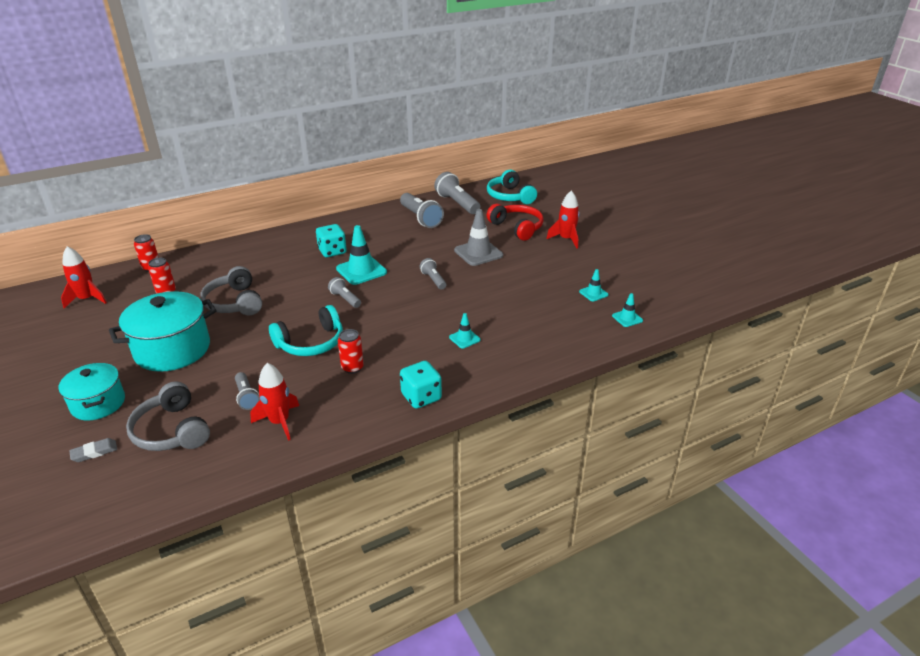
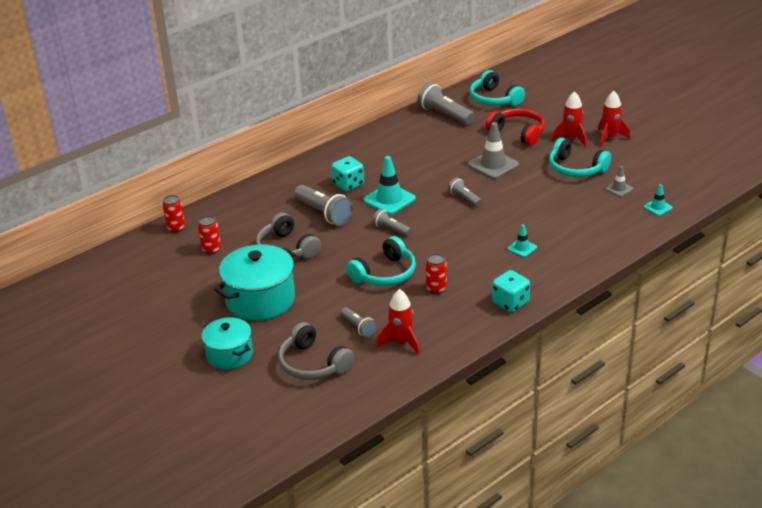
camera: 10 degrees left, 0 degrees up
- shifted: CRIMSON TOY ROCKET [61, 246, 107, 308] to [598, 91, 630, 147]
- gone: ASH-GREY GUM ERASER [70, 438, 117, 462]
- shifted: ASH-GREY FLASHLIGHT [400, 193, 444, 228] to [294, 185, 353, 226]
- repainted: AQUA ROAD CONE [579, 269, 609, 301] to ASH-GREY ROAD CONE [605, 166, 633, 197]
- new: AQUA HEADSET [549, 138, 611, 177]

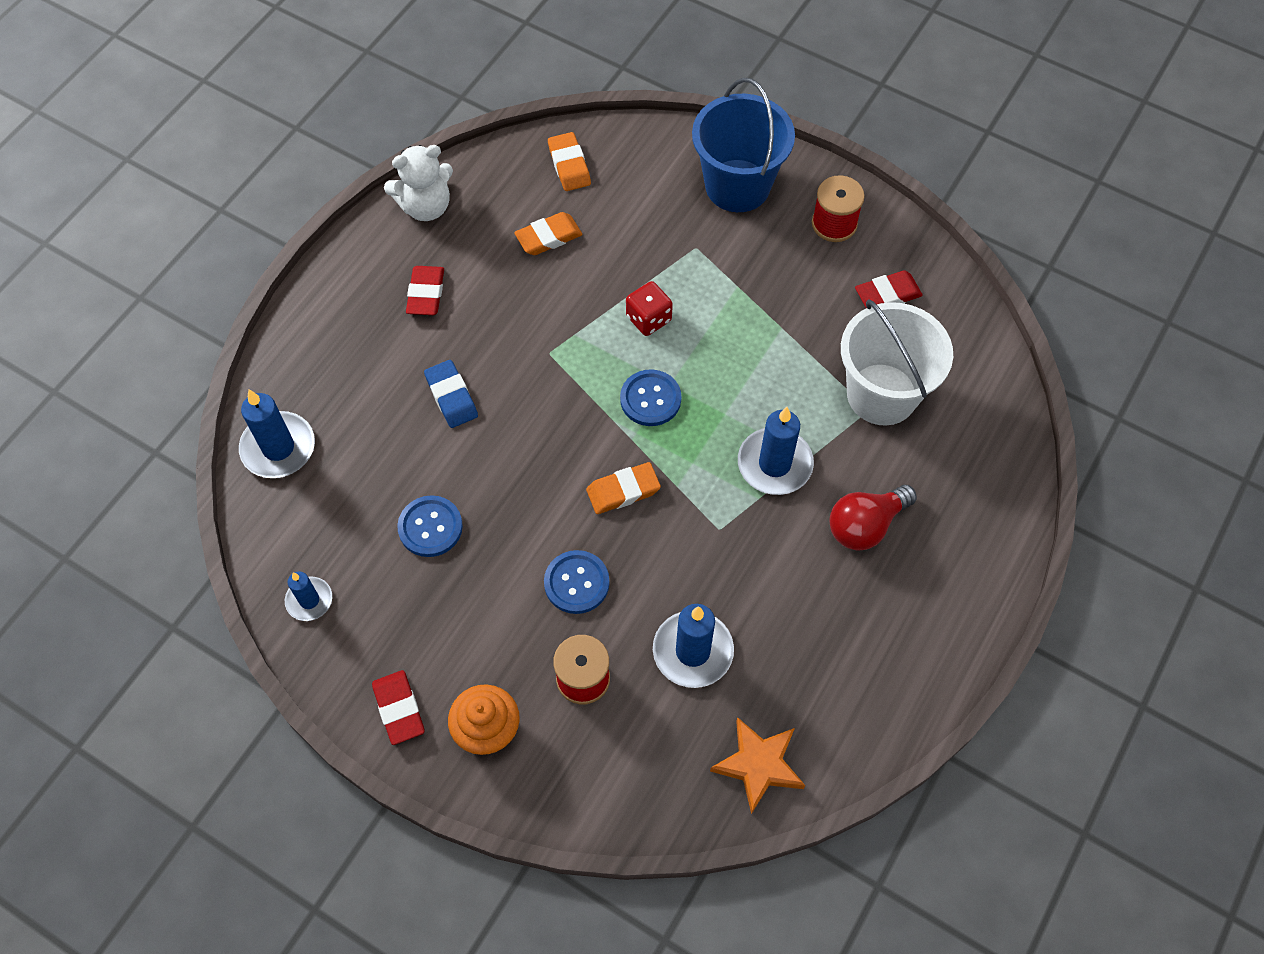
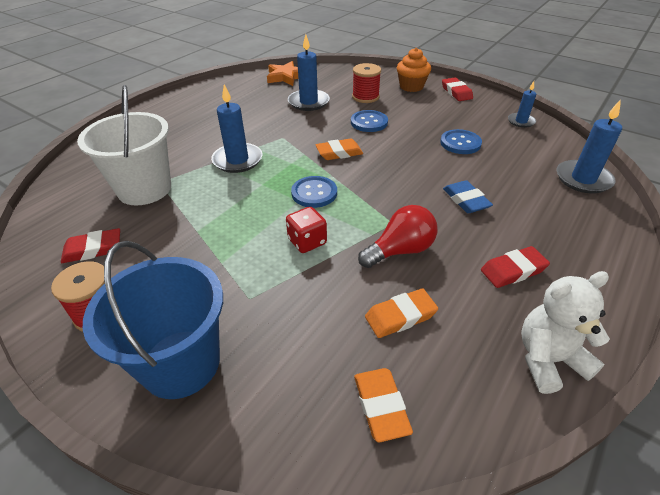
camera: 175 degrees left, 20 degrees down
- rotated: CRIMSON GUM ERASER [406, 266, 444, 315] = [481, 246, 550, 288] 60 degrees clockwise
- shifted: CRIMSON BULB [829, 485, 917, 551] to [358, 205, 437, 268]

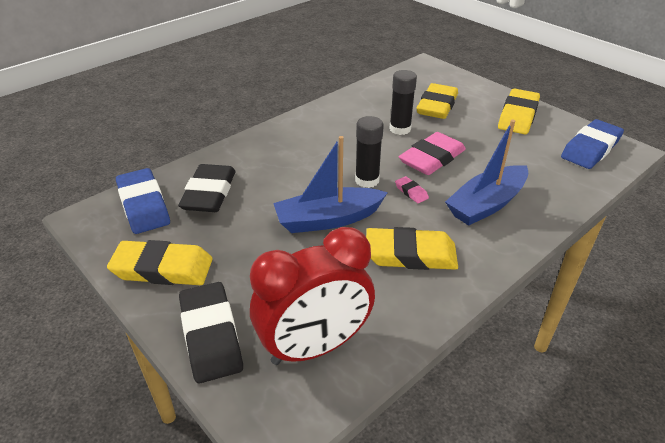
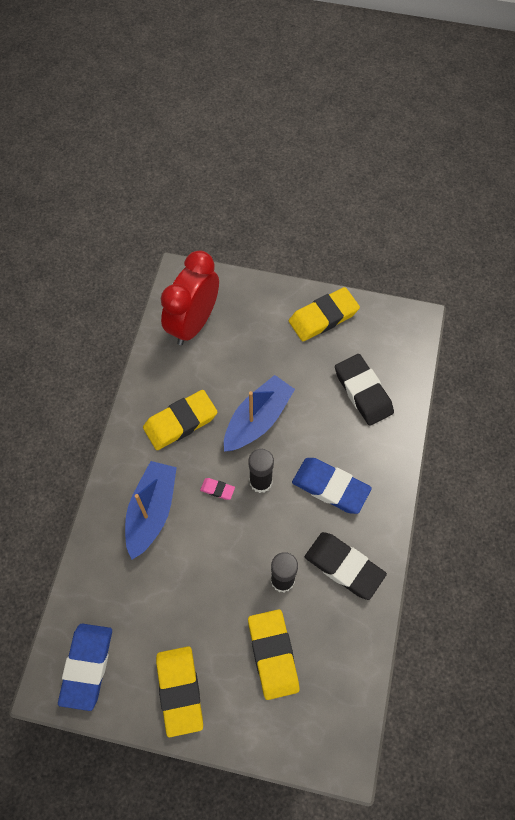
camera: 145 degrees right, 25 degrees up
- shifted: ROYAL BLUE GUM ERASER [116, 168, 170, 234] to [292, 458, 372, 514]
- shifted: EBONY GUM ERASER [179, 282, 243, 384] to [305, 532, 387, 600]
- gone: ROSE-PINK GUM ERASER [399, 132, 466, 175]

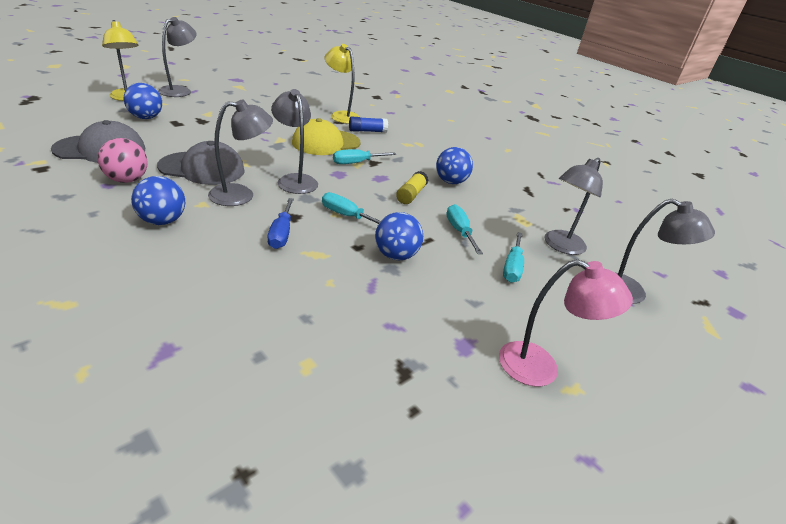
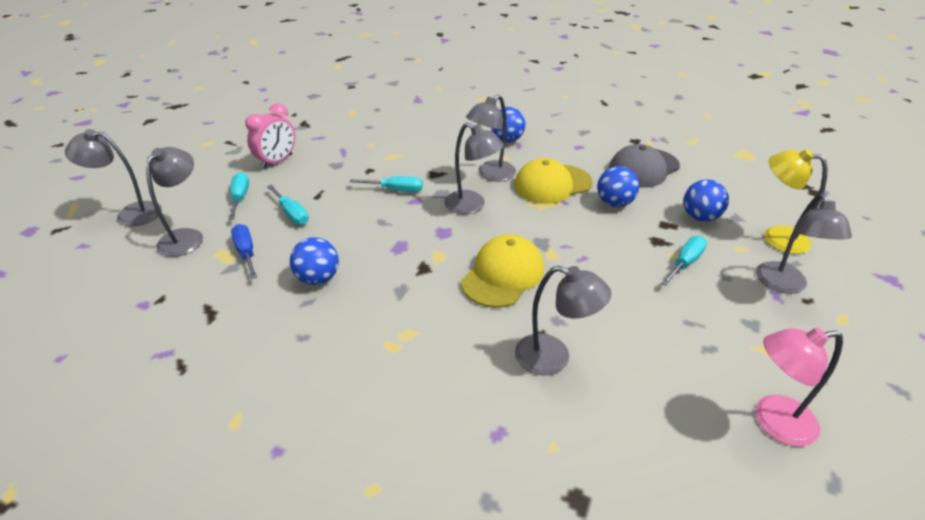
camera: 160 degrees right, 5 degrees up
- gone: ROSE-PINK BALL [98, 138, 148, 183]
- repainted: ASH-GREY PEAKED CAP [157, 141, 245, 185] to BRIGHT YELLOW PEAKED CAP [514, 158, 593, 204]
- shifted: ROYAL BLUE FLAT SCREWDRIVER [268, 198, 294, 249] to [231, 224, 257, 279]
- repainted: BRIGHT YELLOW DESK LAMP [325, 44, 359, 124] to ASH-GREY DESK LAMP [515, 266, 611, 375]
- shifted: AQUA FLAT SCREWDRIVER [333, 149, 396, 164] to [661, 236, 707, 286]
- gone: ROYAL BLUE GLUE [349, 117, 388, 133]
- shifted: ROYAL BLUE BALL [375, 212, 423, 260] to [597, 166, 639, 207]
- gone: BRIGHT YELLOW GLUE [396, 171, 428, 204]
- shifted: ROSE-PINK DESK LAMP [499, 259, 633, 387] to [755, 328, 843, 446]
- new: ROSE-PINK CLOCK [245, 103, 295, 169]

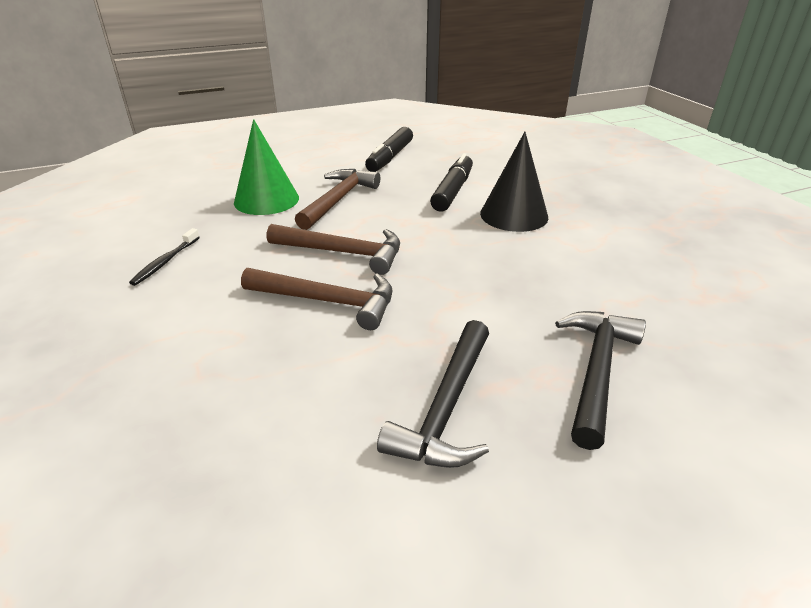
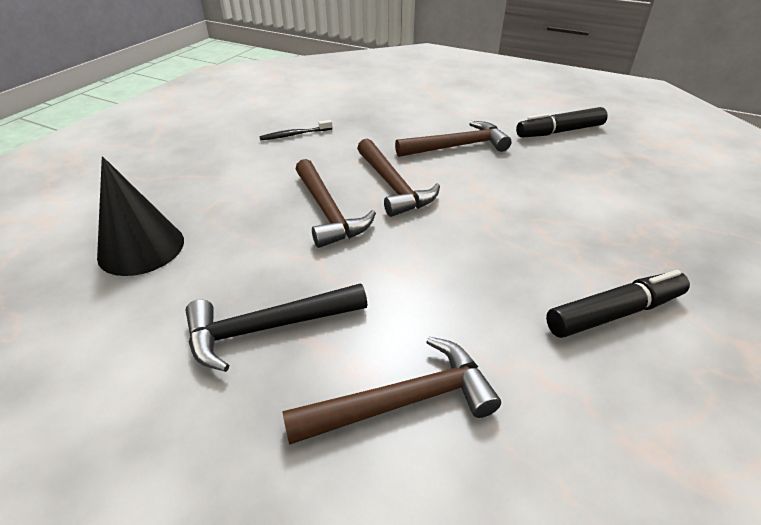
camera: 50 degrees right, 5 degrees up
- gone: GREEN CONE SHAPE [234, 119, 299, 215]
- shifted: EBONY MARKER PEN [430, 153, 473, 212] to [546, 270, 690, 338]
- shifted: EBONY CONE SHAPE [480, 132, 548, 232] to [97, 156, 184, 276]
- repainted: EBONY HAMMER [555, 311, 646, 450] to RUSSET HAMMER [282, 337, 501, 445]

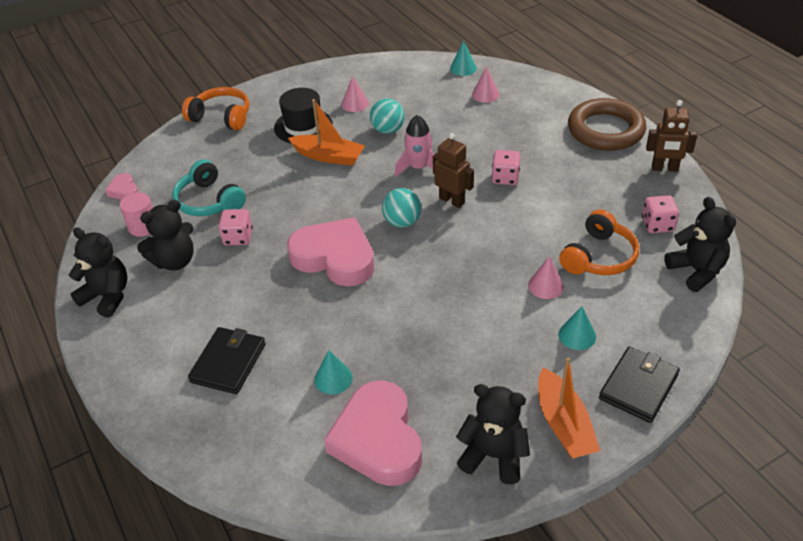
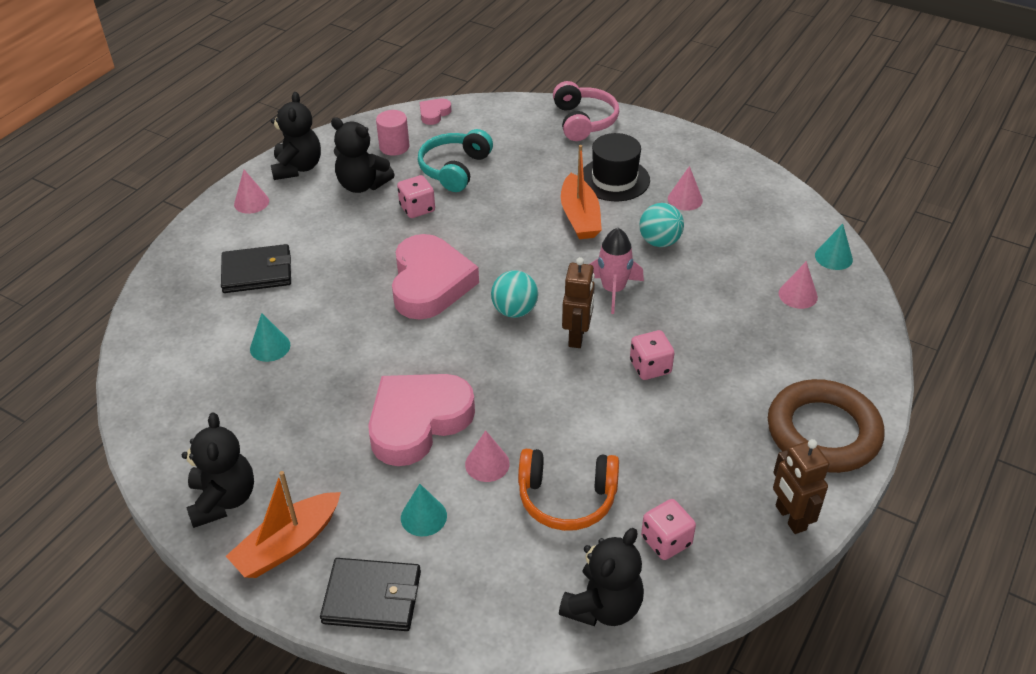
camera: 60 degrees right, 0 degrees up
- repainted: ORANGE-COLOURED HEADSET [182, 87, 249, 130] to ROSE-PINK HEADSET [553, 81, 619, 141]
- shifted: ROSE-PINK HEART SHAPE [324, 380, 422, 486] to [368, 374, 475, 466]
- new: ROSE-PINK CONE SHAPE [234, 170, 269, 214]

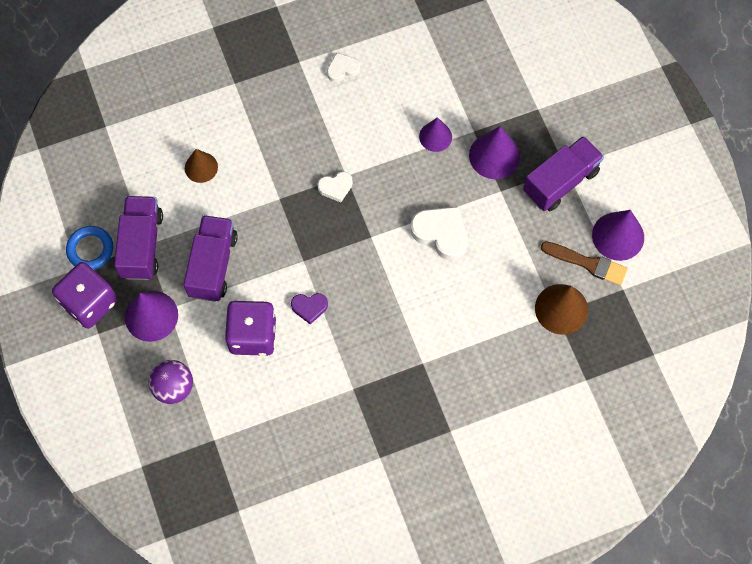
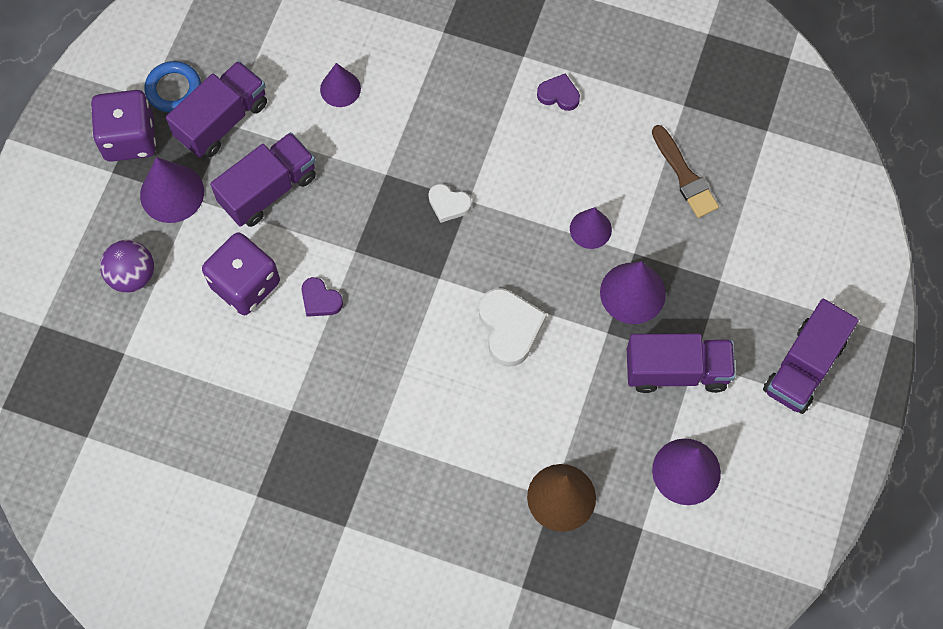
camera: 40 degrees right, 0 degrees up
- repainted: RUSSET CONE SHAPE [185, 149, 218, 183] to ROYAL PURPLE CONE SHAPE [320, 63, 361, 107]
- repainted: WHITE HEART SHAPE [327, 53, 361, 82] to ROYAL PURPLE HEART SHAPE [537, 73, 580, 111]
- shifted: RUSSET PAINT BRUSH [541, 241, 628, 286] to [652, 125, 719, 218]
- new: ROYAL PURPLE TOY TRUCK [763, 299, 859, 414]

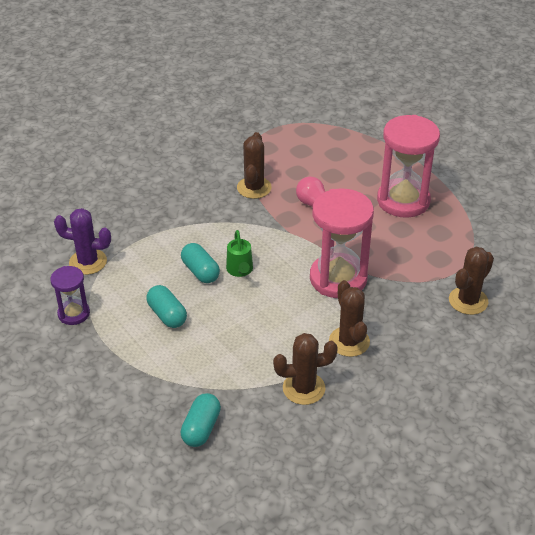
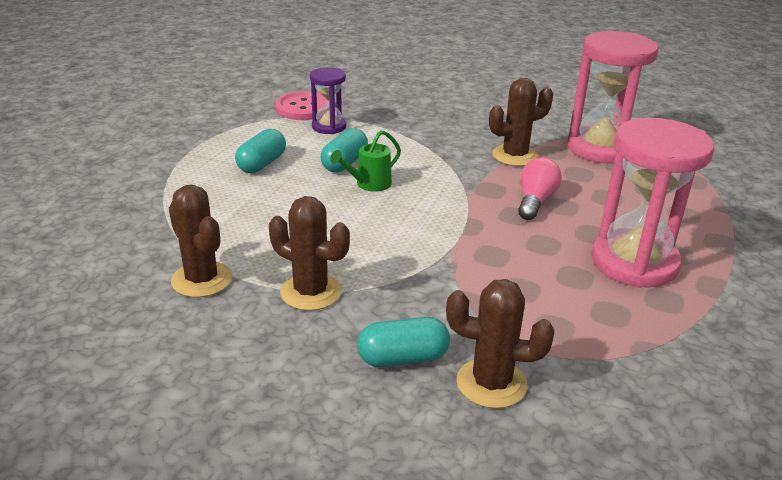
camera: 60 degrees right, 10 degrees down
- shifted: ROYAL PURPLE SAND TIMER [50, 266, 90, 325] to [310, 67, 346, 134]
- swapped: ROYAL PURPLE PRICKLY PLANT [54, 208, 111, 275] to ROSE-PINK SEWING BUTTON [275, 91, 326, 120]
- shifted: AQUA PILL SHAPE [181, 393, 221, 447] to [357, 317, 450, 367]
- shifted: ROSE-PINK SAND TIMER [310, 189, 374, 298] to [567, 31, 658, 164]
- rotated: RUSSET PRICKLY PLANT [329, 280, 370, 357] = [269, 196, 350, 311] 75 degrees clockwise

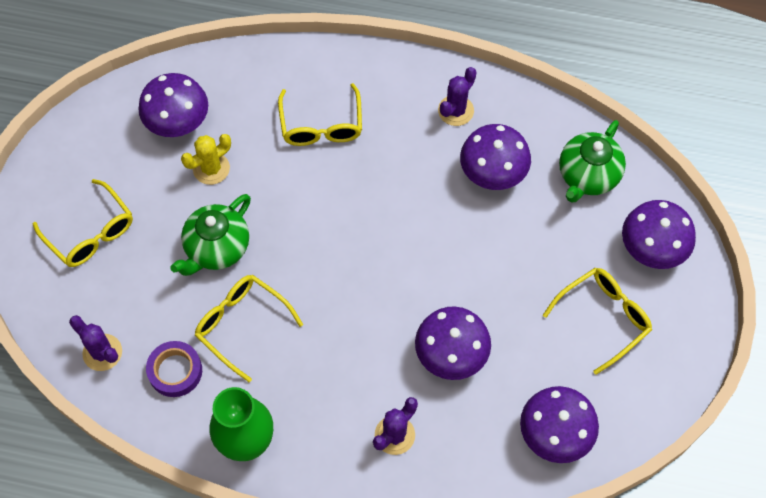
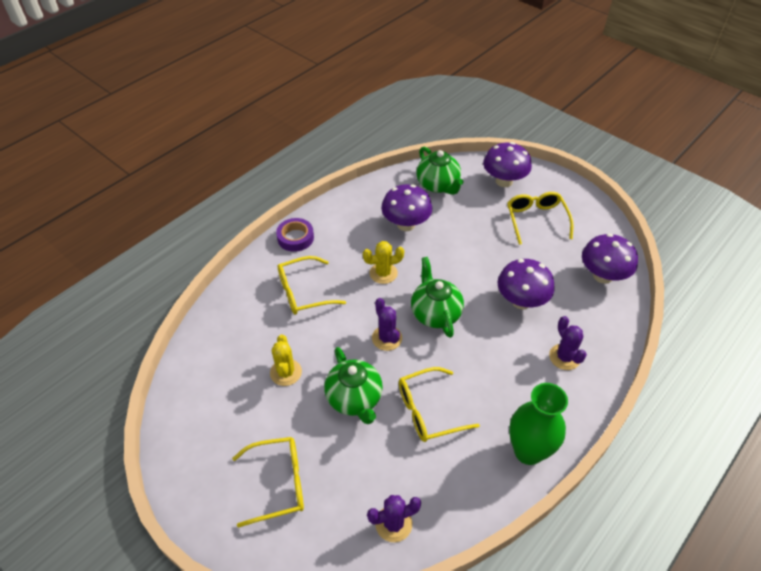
camera: 60 degrees left, 15 degrees down
- gone: ROYAL PURPLE TOADSTOOL [138, 73, 208, 137]
- shifted: ROYAL PURPLE ROLL OF TAPE [146, 341, 202, 397] to [276, 218, 314, 252]
- rotated: BRIGHT YELLOW EYEGLASSES [278, 83, 362, 146] = [278, 256, 346, 315] 135 degrees clockwise
- shifted: ROYAL PURPLE PRICKLY PLANT [438, 67, 477, 126] to [372, 298, 402, 351]
- new: BRIGHT YELLOW PRICKLY PLANT [363, 241, 404, 284]
- new: GREEN TEA POT [411, 257, 464, 338]

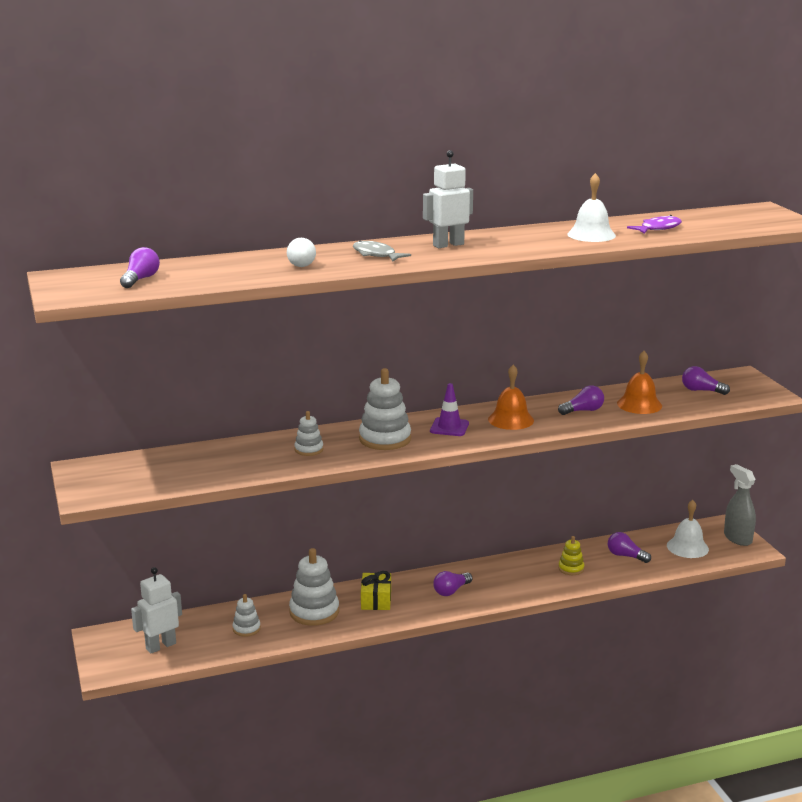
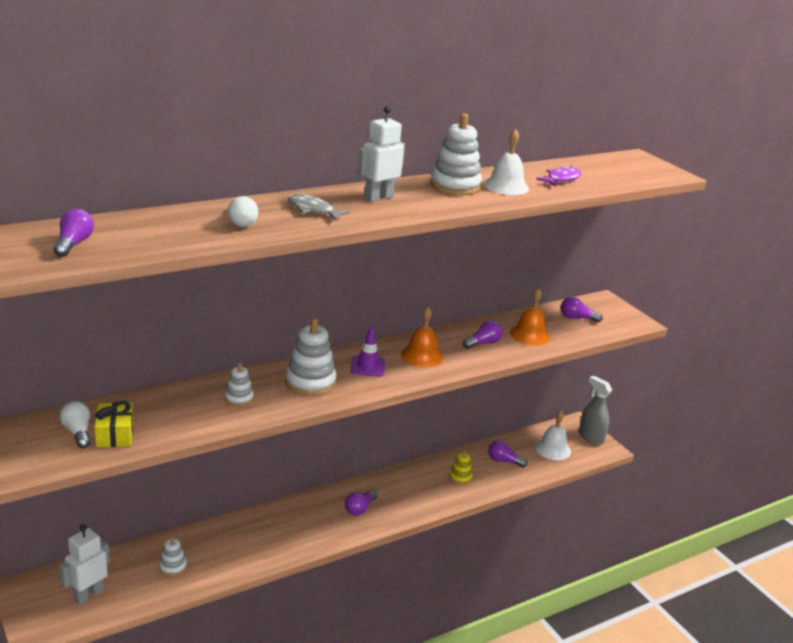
camera: 15 degrees left, 5 degrees up
- shifted: WHITE STACKING RINGS [289, 548, 339, 626] to [430, 113, 482, 195]
- shifted: BRIGHT YELLOW GIFT [361, 571, 391, 610] to [95, 401, 133, 447]
- new: WHITE BULB [59, 401, 91, 448]

